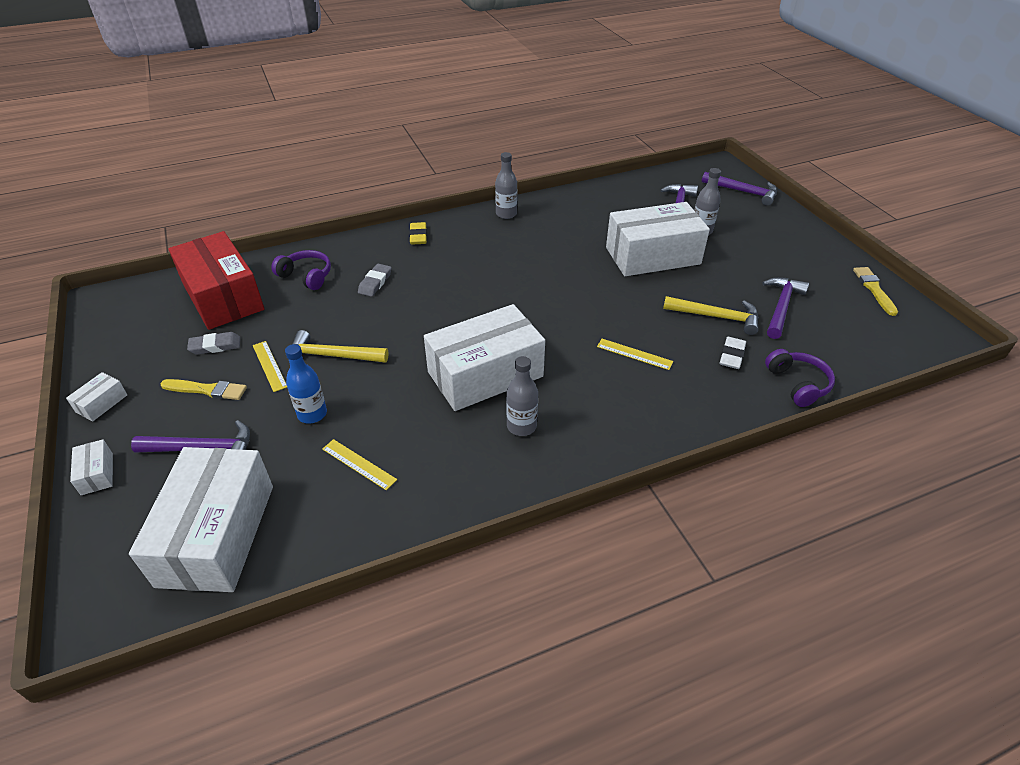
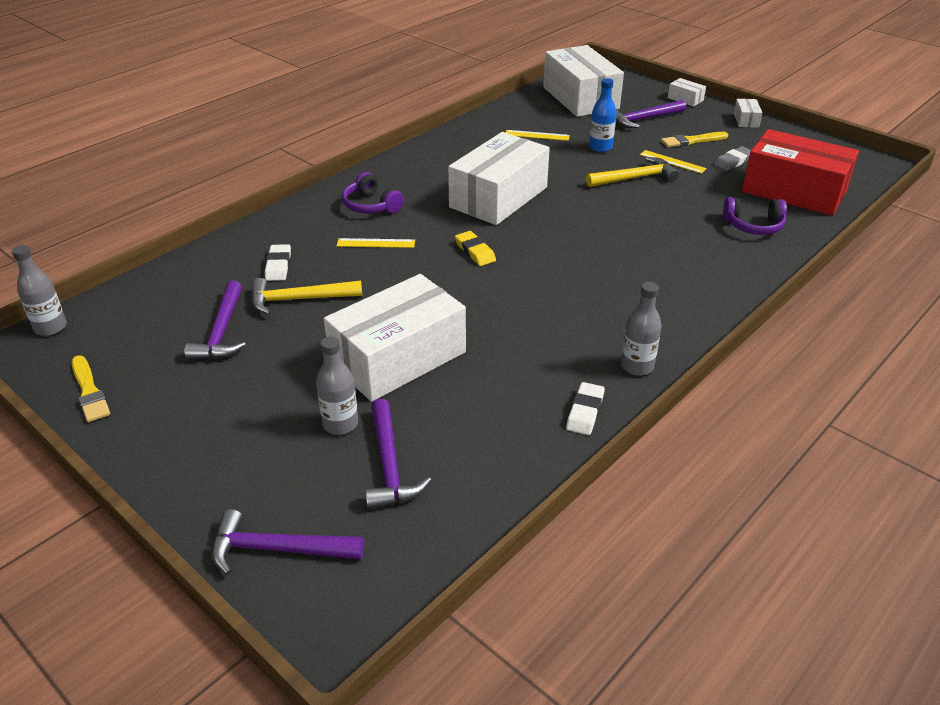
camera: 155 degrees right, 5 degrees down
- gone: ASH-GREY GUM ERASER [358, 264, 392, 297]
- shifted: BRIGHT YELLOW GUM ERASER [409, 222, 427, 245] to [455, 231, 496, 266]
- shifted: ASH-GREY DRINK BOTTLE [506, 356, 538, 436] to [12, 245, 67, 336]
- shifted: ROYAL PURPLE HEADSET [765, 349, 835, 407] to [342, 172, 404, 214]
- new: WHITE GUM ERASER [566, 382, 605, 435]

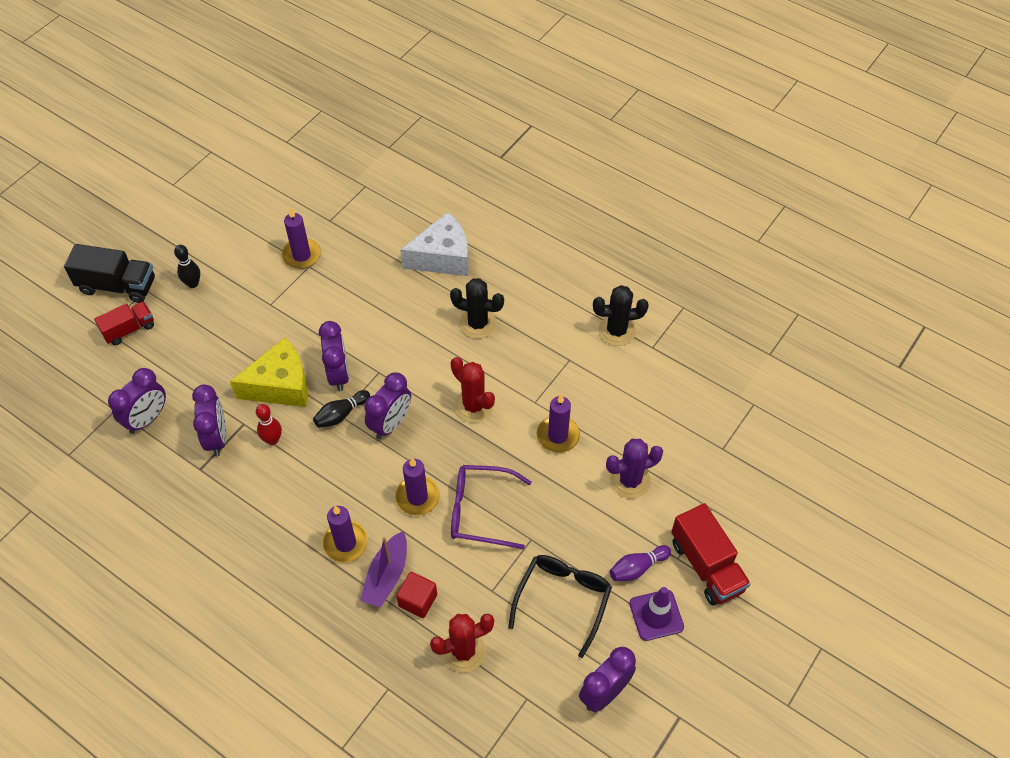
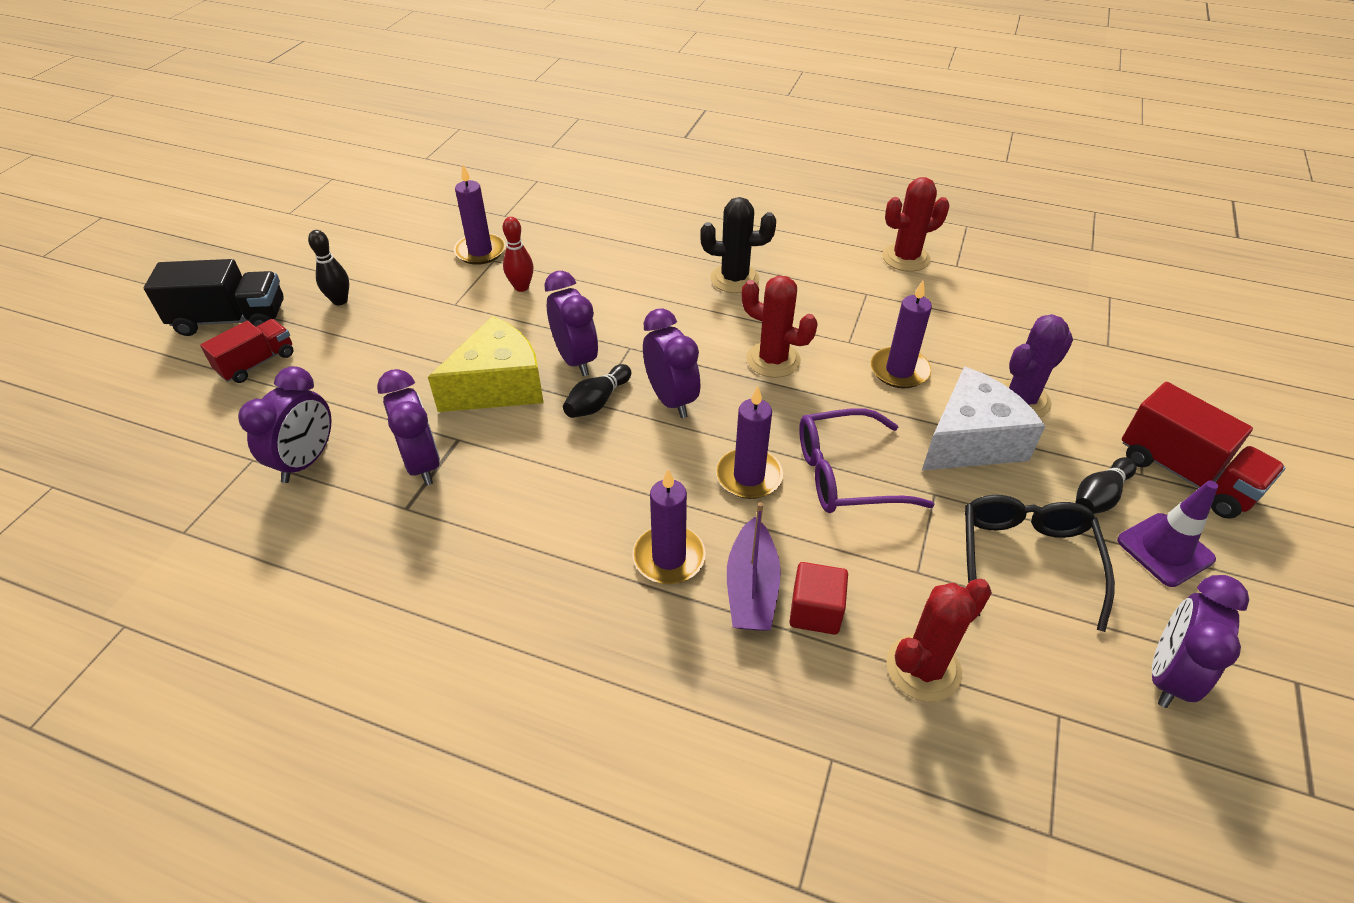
camera: 15 degrees left, 10 degrees down
- shifted: CRIMSON TENPIN [256, 404, 282, 445] to [503, 217, 534, 292]
- rotated: ROYAL PURPLE CLOCK [364, 373, 411, 439] = [643, 308, 700, 418] 45 degrees counterclockwise
- shifted: WHITE CHEESE [400, 212, 469, 276] to [922, 366, 1045, 471]
- repainted: EBONY PRICKLY PLANT [593, 285, 649, 346] to CRIMSON PRICKLY PLANT [882, 177, 949, 272]
- repainted: ROYAL PURPLE TENPIN [610, 545, 671, 581] to EBONY TENPIN [1075, 457, 1136, 514]

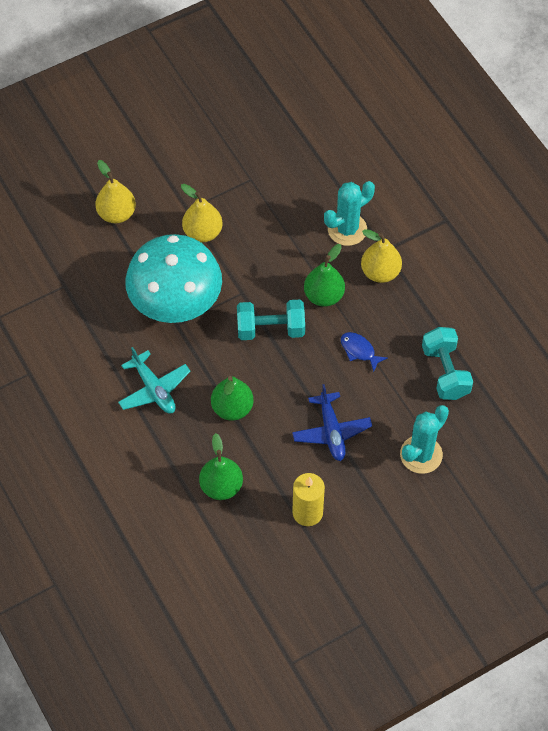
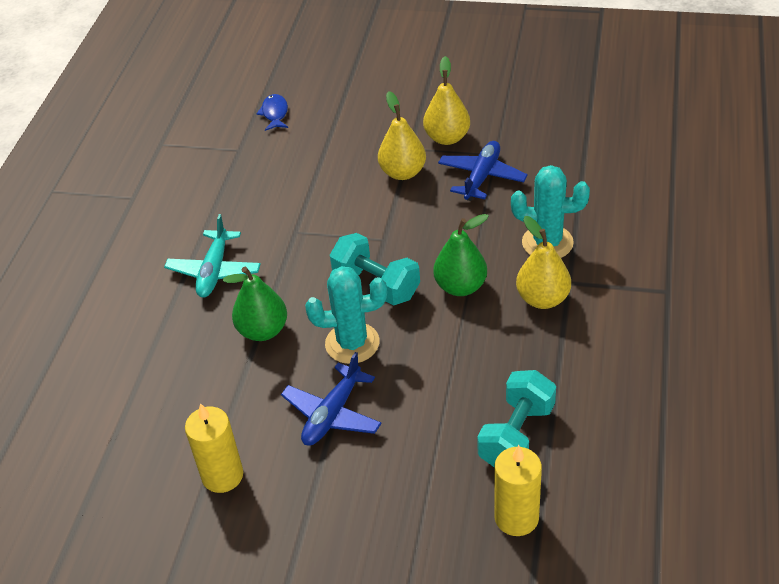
camera: 45 degrees right, 15 degrees down
- shifted: BRIGHT YELLOW PEAR FRUIT [95, 160, 136, 223] to [423, 56, 470, 145]
- gone: AQUA TOADSTOOL [125, 234, 222, 323]
- gone: GREEN PEAR FRUIT [199, 433, 243, 500]
- shifted: ROYAL BLUE FISH [341, 332, 388, 372] to [256, 94, 288, 131]
- shifted: AQUA PRICKLY PLANT [400, 405, 449, 474] to [305, 266, 387, 364]
- new: ROYAL BLUE AEROPLANE [438, 141, 528, 201]
- new: BRIGHT YELLOW PILLAR CANDLE [494, 445, 542, 536]

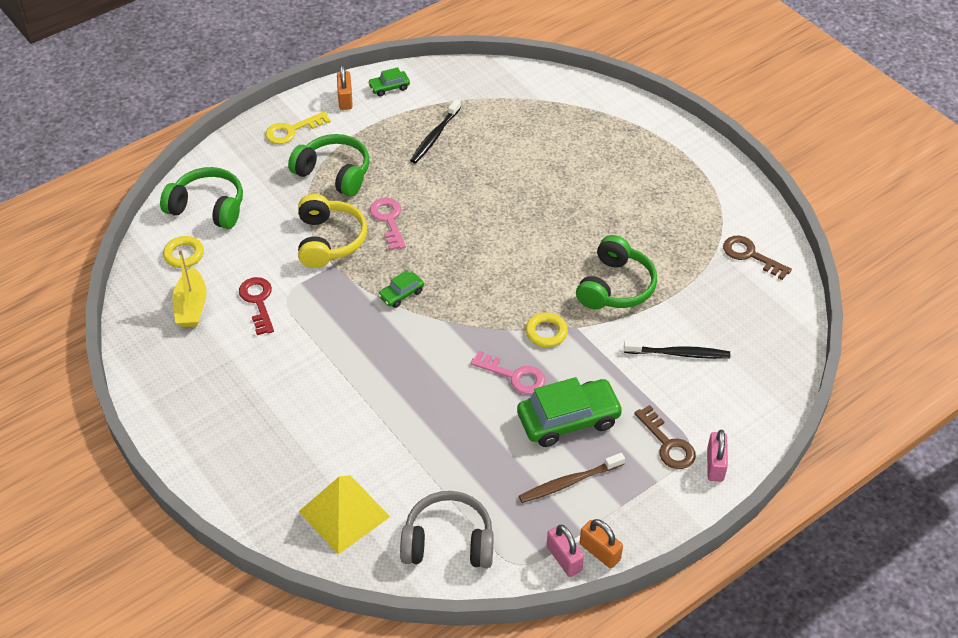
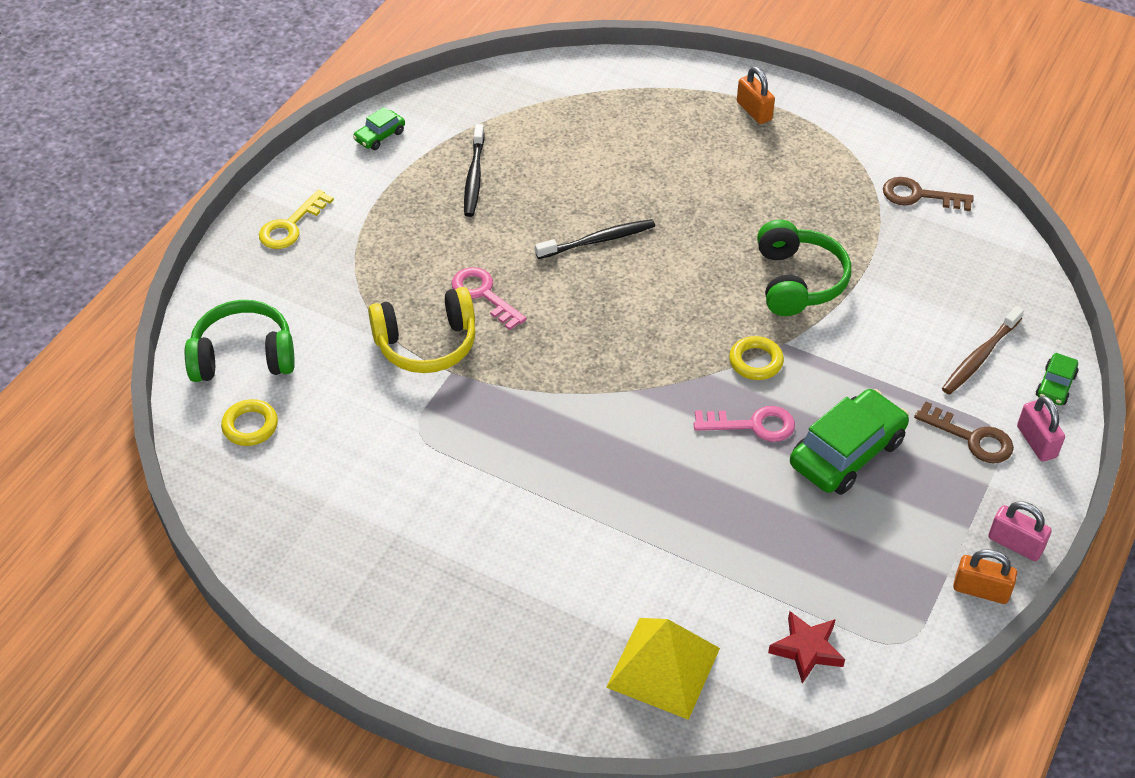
camera: 25 degrees left, 0 degrees up
- gone: BRIGHT YELLOW SAILBOAT [172, 249, 207, 327]
- gone: CRIMSON DOOR KEY [239, 277, 274, 335]
- gone: GREEN HEADSET [288, 134, 369, 197]
- rotated: BRIGHT YELLOW HEADSET [298, 194, 367, 268] = [368, 287, 476, 373] 105 degrees clockwise
- shifted: ORANGE-COLOURED SMALL LOCK [337, 65, 353, 110] to [737, 67, 775, 124]
- shifted: GREEN TOY CAR [378, 270, 424, 308] to [1036, 353, 1079, 405]
- swapped: ASH-GREY HEADSET [400, 491, 494, 568] to CRIMSON STAR [768, 611, 845, 683]
- shifted: RUSSET TOOTHBRUSH [519, 453, 625, 503] to [942, 306, 1024, 394]
- shifted: ROSE-PINK SMALL LOCK [547, 525, 584, 577] to [988, 501, 1052, 561]
- shifted: EBONY TOOTHBRUSH [624, 340, 730, 359] to [535, 219, 655, 259]

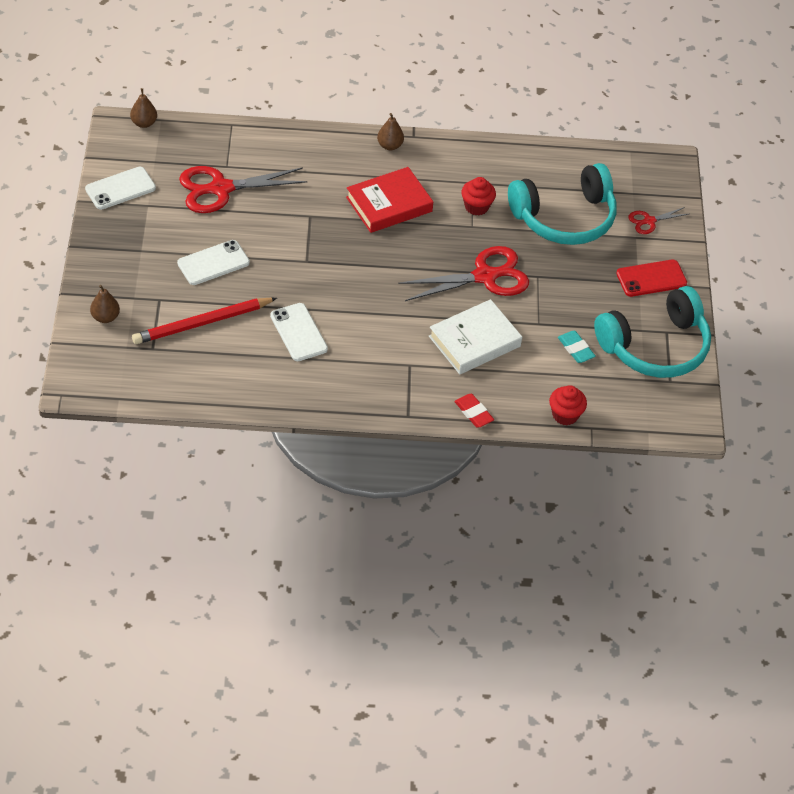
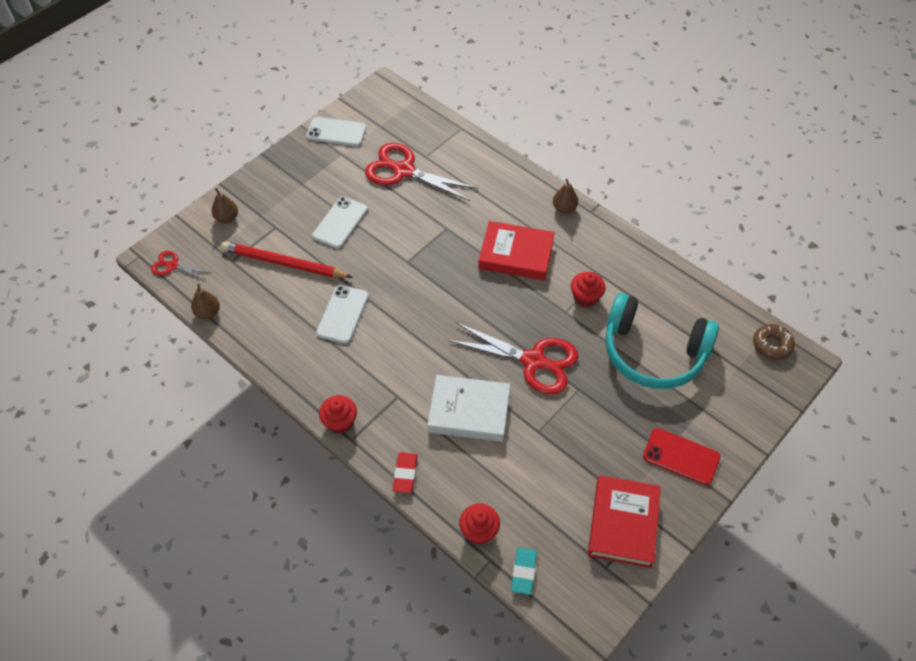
camera: 45 degrees right, 5 degrees up
- shifted: RUSSET PEAR FRUIT [130, 88, 157, 128] to [191, 284, 220, 319]
- rotated: WHITE MOBILE PHONE [177, 240, 250, 285] = [312, 197, 368, 249] 75 degrees counterclockwise
- shifted: AQUA GUM ERASER [558, 331, 596, 363] to [511, 547, 537, 595]
- swapped: AQUA HEADSET [594, 286, 711, 378] to CRIMSON HARDBACK [588, 475, 661, 568]
- shifted: CRIMSON PAIR OF SCISSORS [628, 207, 689, 234] to [151, 251, 212, 280]
- new: CRIMSON FAIRY CAKE [319, 395, 357, 434]
- new: RUSSET DONUT [753, 324, 795, 360]

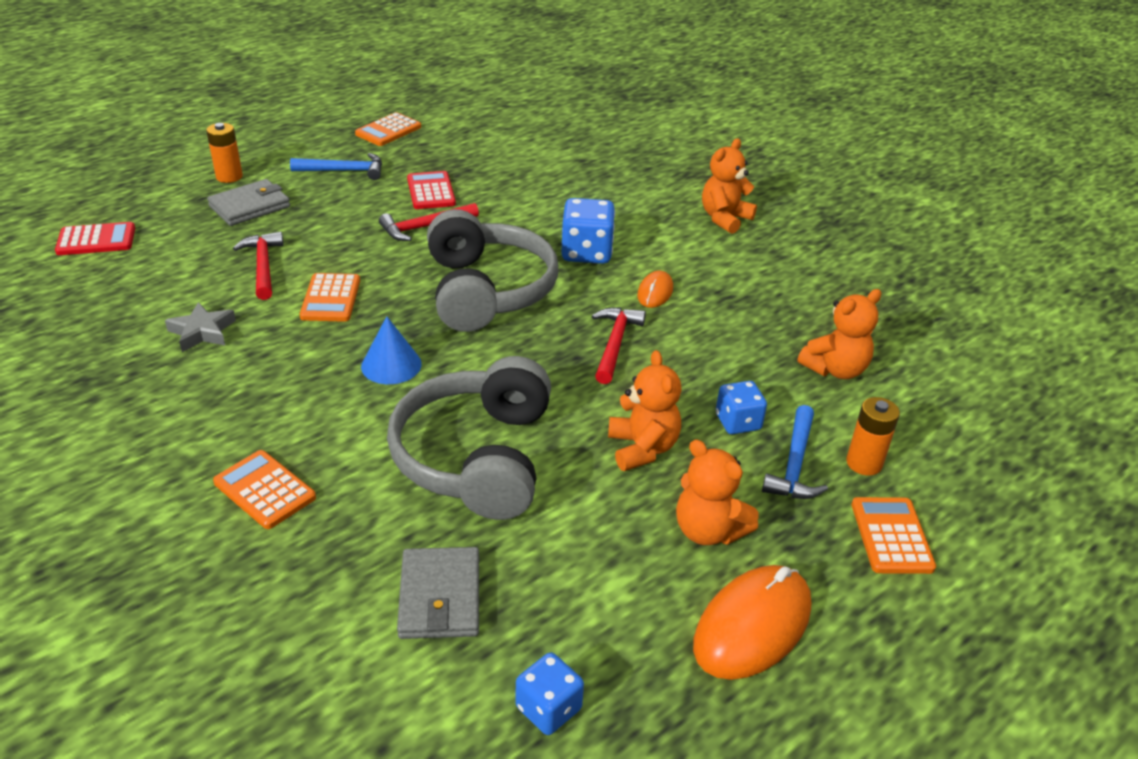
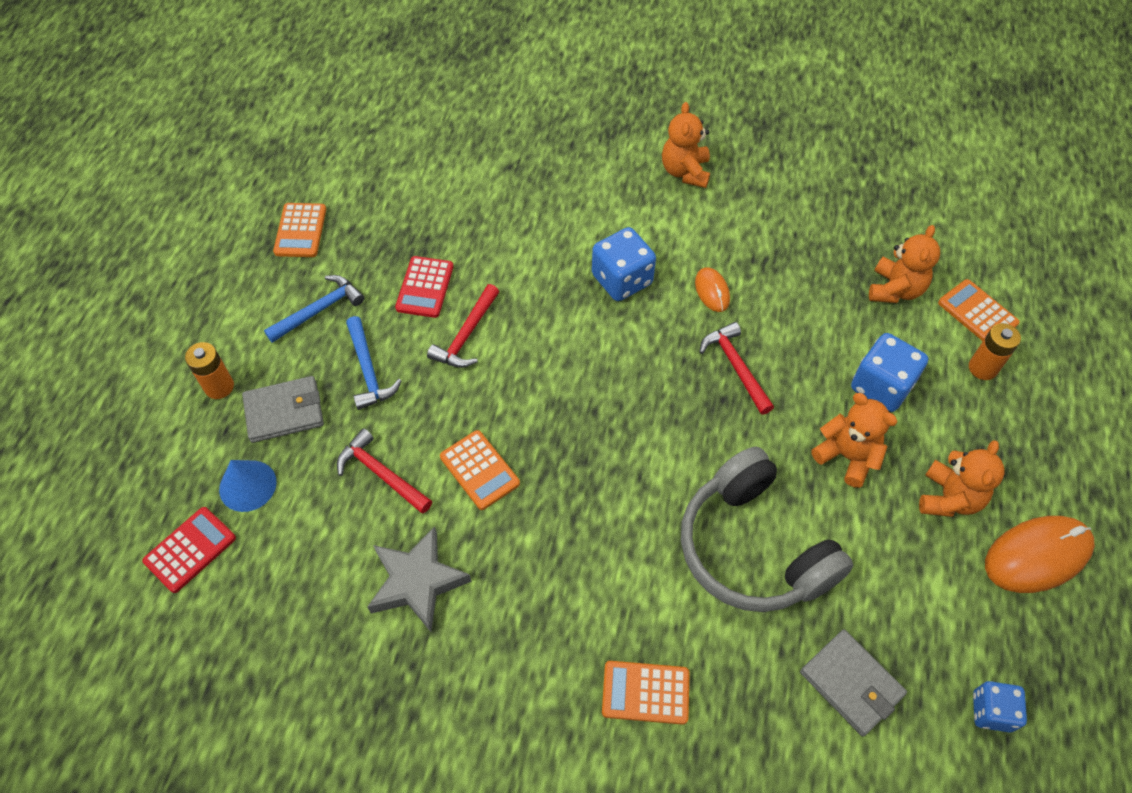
camera: 35 degrees left, 20 degrees up
- scaled: ASH-GREY STAR [165, 302, 236, 352] = [367, 526, 472, 632] x1.52
- rotated: ASH-GREY BILLFOLD [207, 179, 290, 226] = [242, 376, 324, 443] 60 degrees clockwise
- shifted: ROYAL BLUE CONE SHAPE [361, 316, 422, 384] to [219, 460, 277, 512]
- rotated: CRIMSON CALCULATOR [407, 171, 456, 209] = [395, 256, 454, 318] 120 degrees counterclockwise
- gone: ASH-GREY HEADSET [427, 209, 559, 332]
- rotated: ORANGE-COLOURED TEDDY [676, 439, 759, 545] = [919, 440, 1004, 517] 75 degrees counterclockwise
- rotated: ORANGE-COLOURED COMPUTER MOUSE [693, 565, 811, 680] = [985, 516, 1095, 593] 60 degrees clockwise
- scaled: ROYAL BLUE DICE [716, 381, 767, 434] = [851, 333, 928, 412] x1.56
- shifted: ROYAL BLUE HAMMER [762, 405, 828, 499] to [346, 316, 402, 410]
- shifted: ORANGE-COLOURED CALCULATOR [851, 497, 936, 574] to [938, 279, 1020, 341]

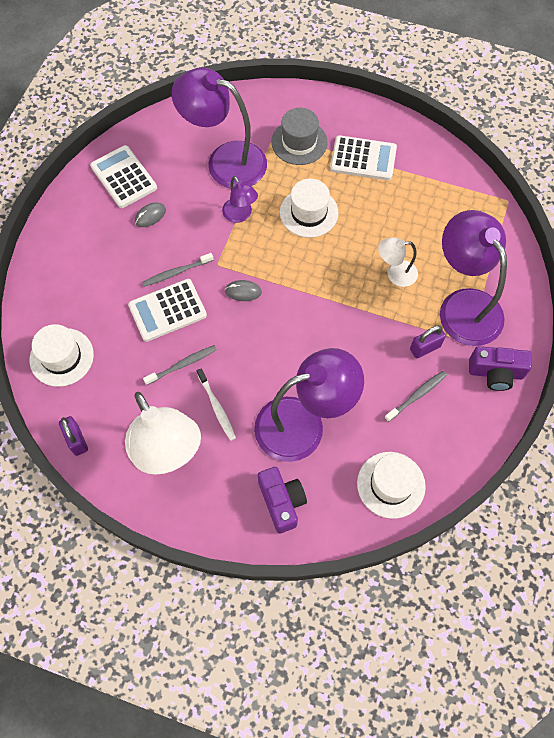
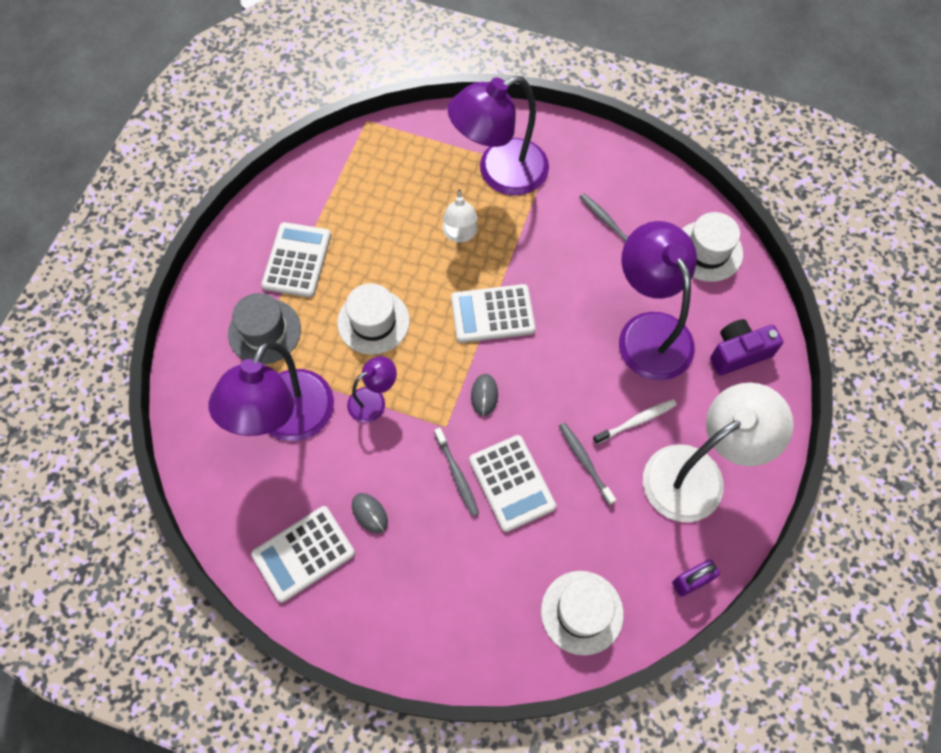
camera: 90 degrees left, 0 degrees up
- gone: ROYAL PURPLE SMALL LOCK [410, 325, 446, 358]
- gone: ROYAL PURPLE CAMERA [469, 346, 532, 391]
- new: WHITE CALCULATOR [451, 284, 536, 343]

